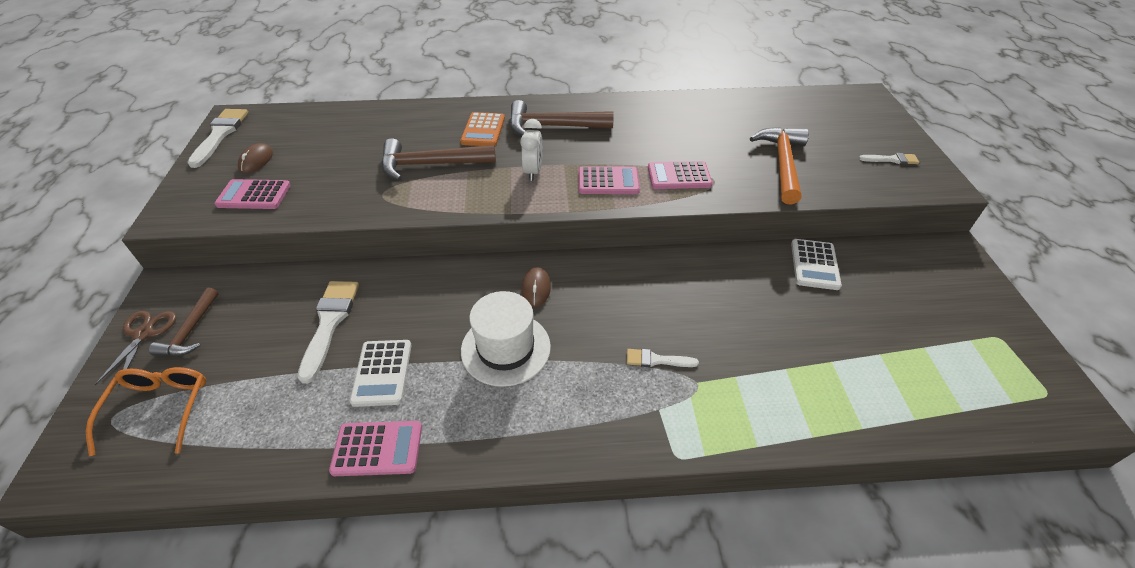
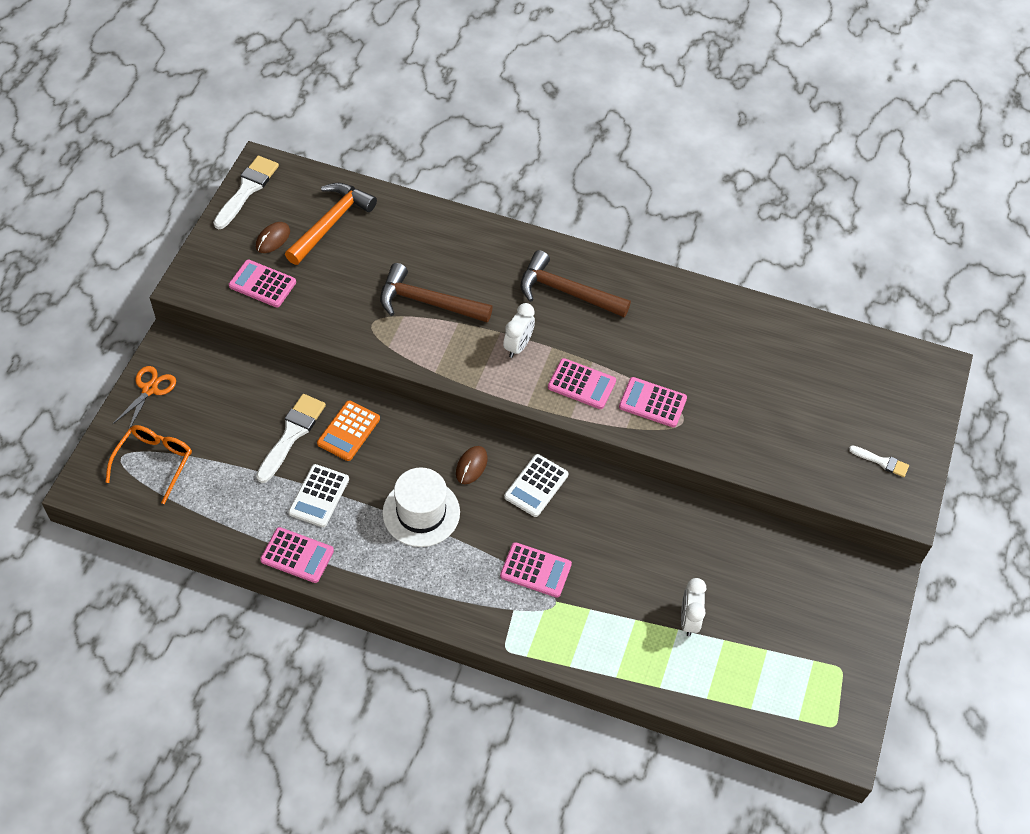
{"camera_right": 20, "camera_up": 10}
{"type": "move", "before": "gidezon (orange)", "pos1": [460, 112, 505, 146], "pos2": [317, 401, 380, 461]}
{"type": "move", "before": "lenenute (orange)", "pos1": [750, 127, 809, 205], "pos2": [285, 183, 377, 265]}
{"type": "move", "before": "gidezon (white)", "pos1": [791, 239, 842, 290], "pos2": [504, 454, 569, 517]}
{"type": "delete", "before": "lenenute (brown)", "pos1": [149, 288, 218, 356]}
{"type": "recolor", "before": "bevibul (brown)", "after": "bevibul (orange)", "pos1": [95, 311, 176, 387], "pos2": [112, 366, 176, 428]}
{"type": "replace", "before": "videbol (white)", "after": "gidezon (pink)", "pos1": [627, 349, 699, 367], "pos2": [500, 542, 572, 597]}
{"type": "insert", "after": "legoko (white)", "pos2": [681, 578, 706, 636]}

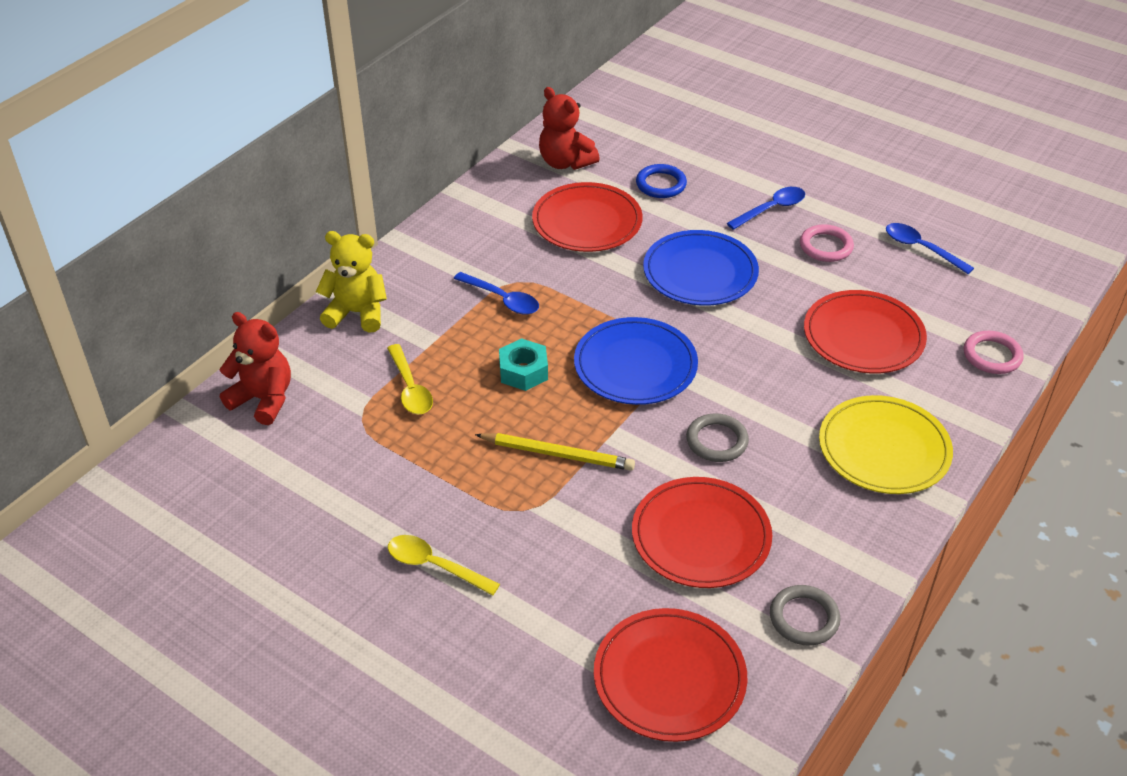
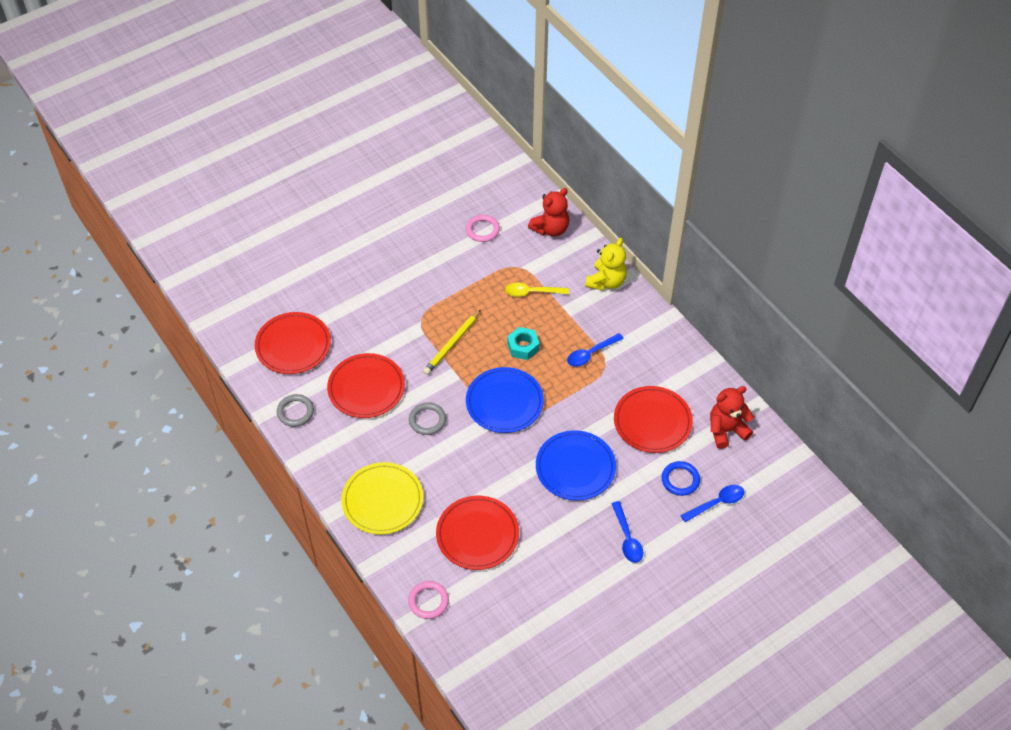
{"camera_right": 110, "camera_up": 10}
{"type": "move", "before": "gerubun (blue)", "pos1": [886, 223, 974, 274], "pos2": [680, 485, 744, 522]}
{"type": "move", "before": "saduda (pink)", "pos1": [800, 224, 854, 262], "pos2": [466, 215, 500, 242]}
{"type": "delete", "before": "gerubun (yellow)", "pos1": [388, 535, 500, 596]}

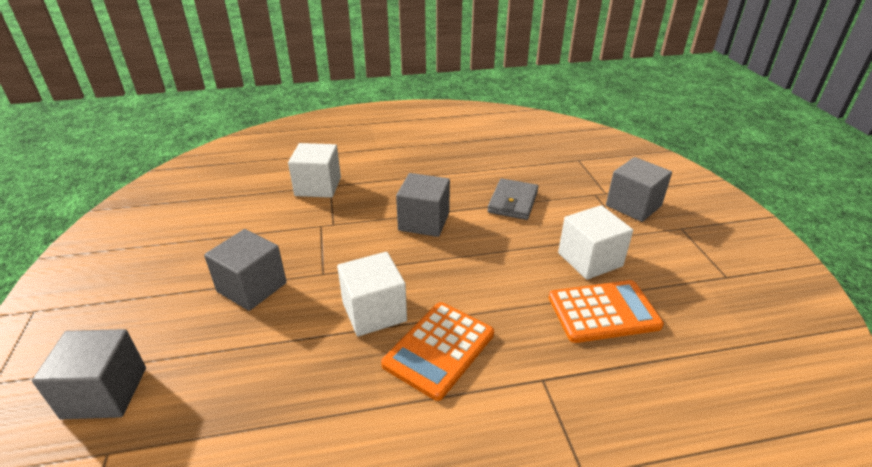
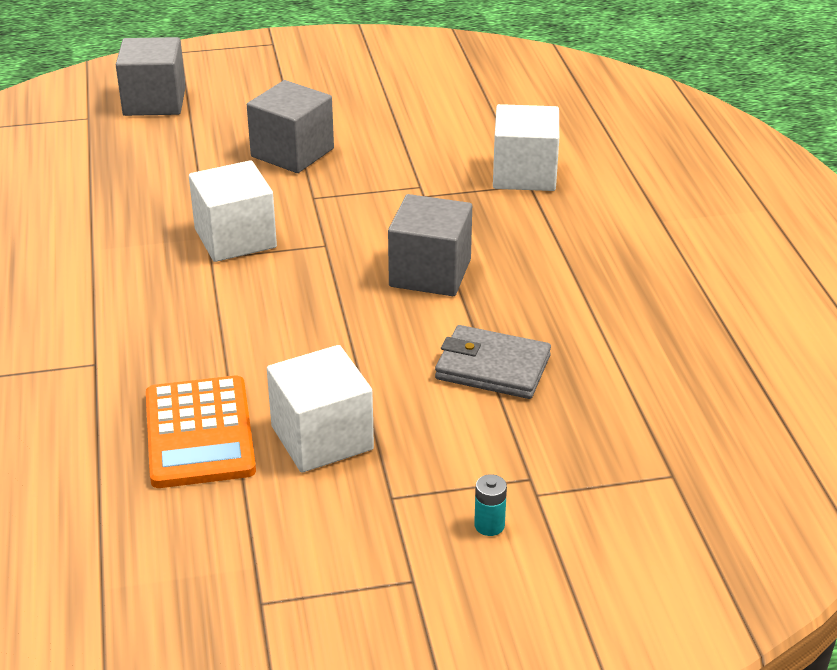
{"camera_right": 90, "camera_up": 0}
{"type": "replace", "before": "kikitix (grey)", "after": "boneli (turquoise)", "pos1": [606, 157, 672, 222], "pos2": [474, 474, 507, 536]}
{"type": "delete", "before": "gidezon (orange)", "pos1": [381, 302, 494, 401]}

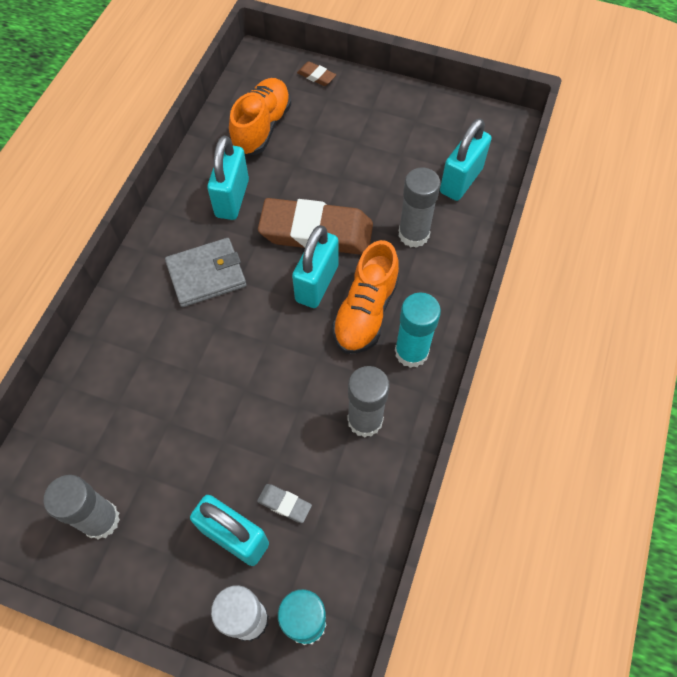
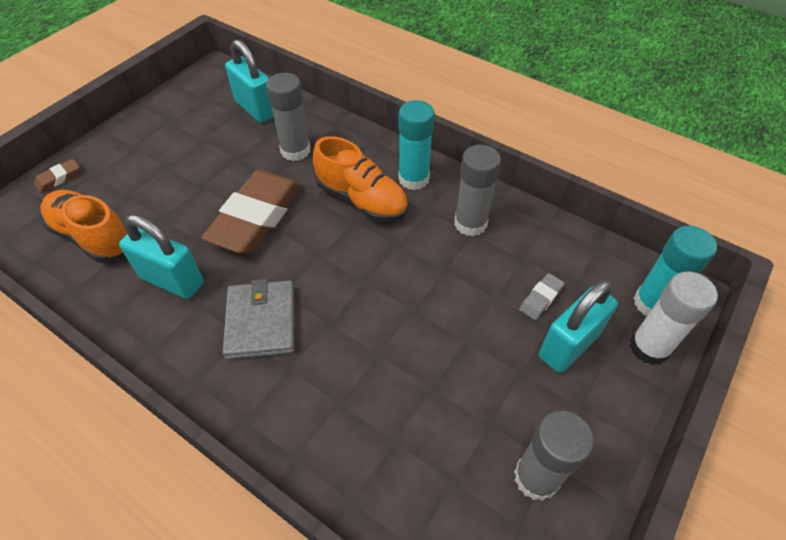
{"camera_right": -75, "camera_up": -10}
{"type": "delete", "before": "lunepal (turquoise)", "pos1": [292, 225, 339, 308]}

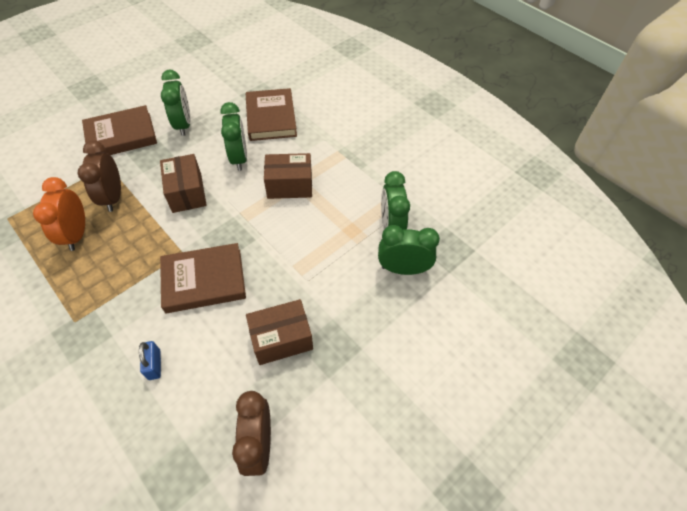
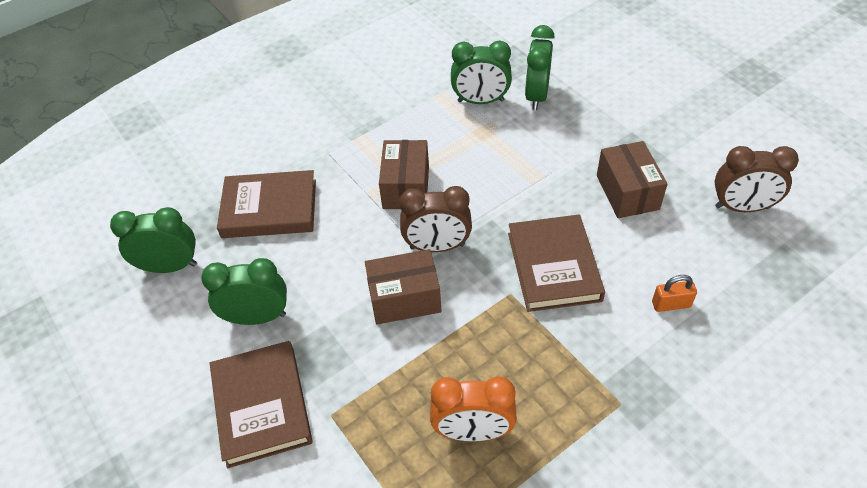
{"camera_right": -80, "camera_up": -5}
{"type": "move", "before": "legoko (green)", "pos1": [220, 102, 247, 171], "pos2": [110, 207, 197, 273]}
{"type": "move", "before": "legoko (brown)", "pos1": [78, 141, 121, 212], "pos2": [399, 186, 472, 252]}
{"type": "recolor", "before": "lunepal (blue)", "after": "lunepal (orange)", "pos1": [139, 341, 161, 380], "pos2": [652, 275, 697, 312]}

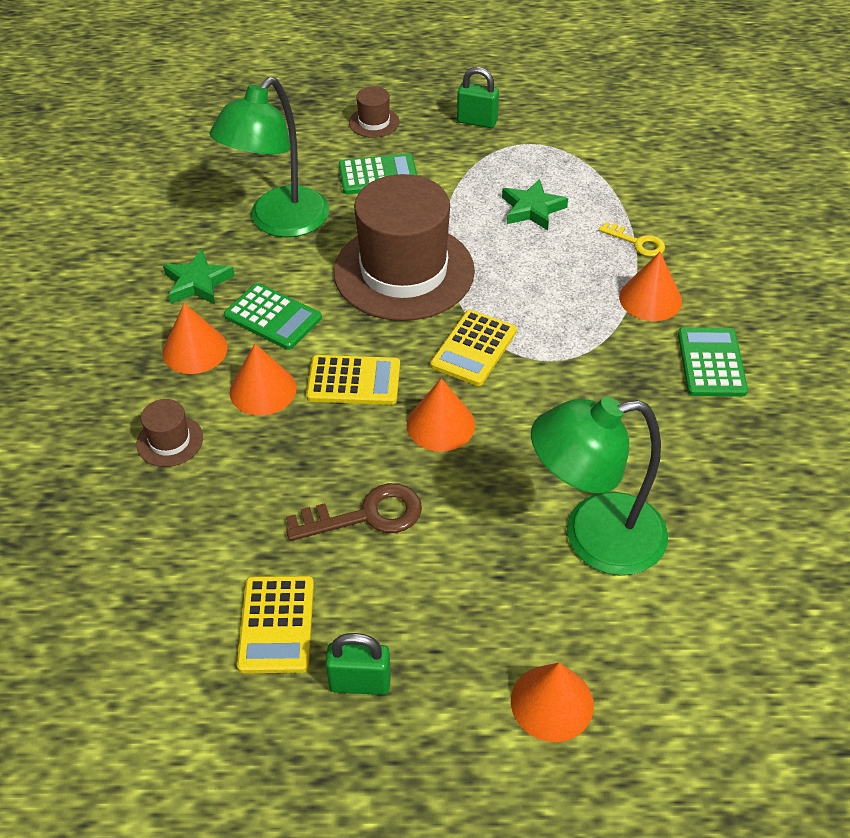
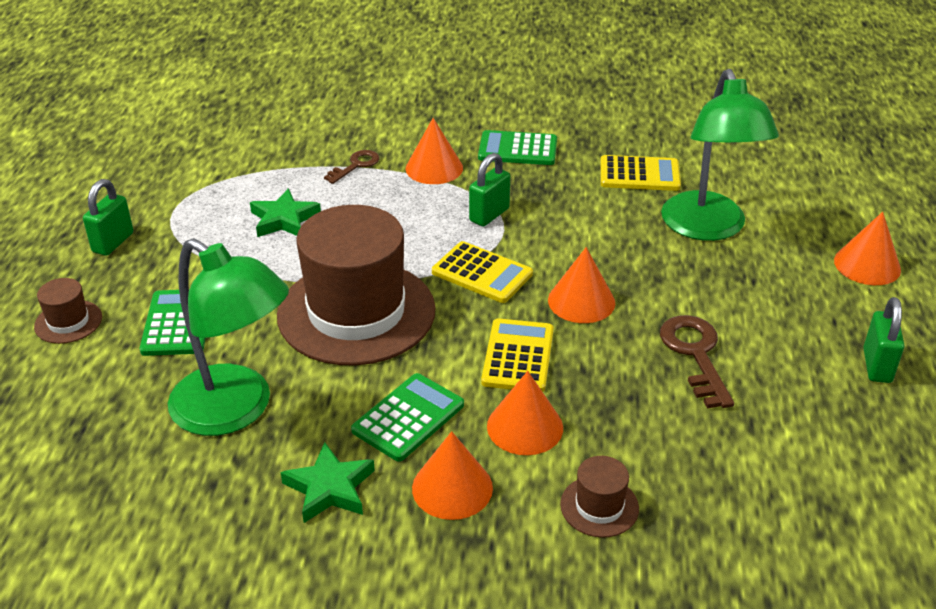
{"camera_right": -85, "camera_up": -10}
{"type": "recolor", "before": "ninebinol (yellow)", "after": "ninebinol (brown)", "pos1": [598, 222, 665, 257], "pos2": [324, 150, 379, 184]}
{"type": "move", "before": "gidezon (yellow)", "pos1": [237, 576, 314, 673], "pos2": [600, 155, 681, 191]}
{"type": "insert", "after": "lunepal (green)", "pos2": [469, 153, 510, 227]}

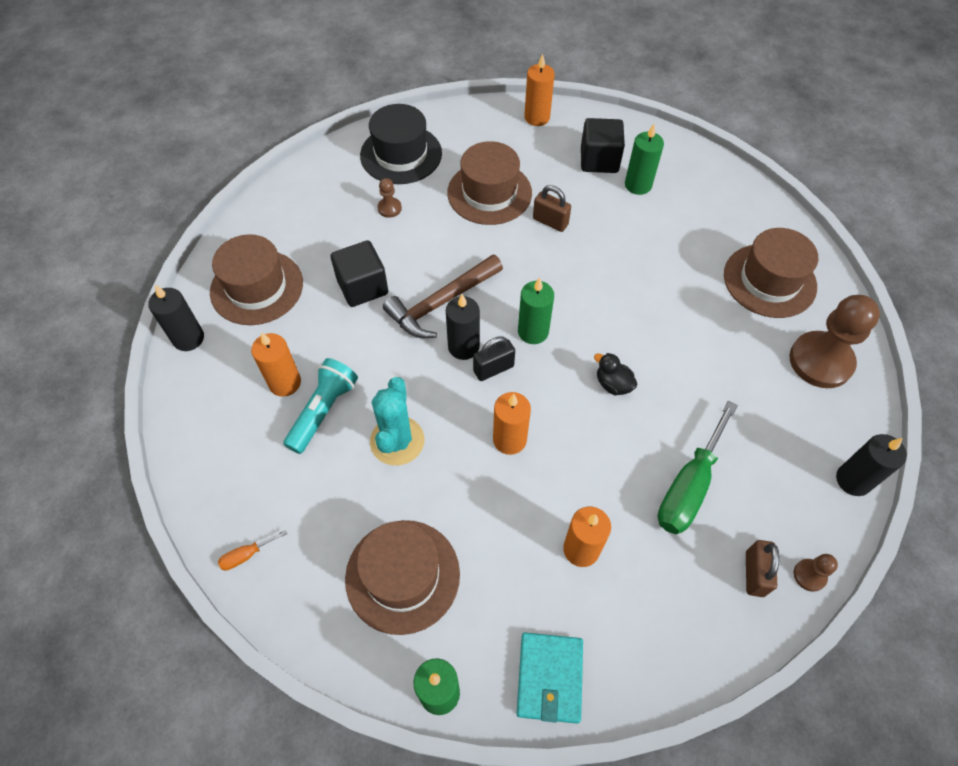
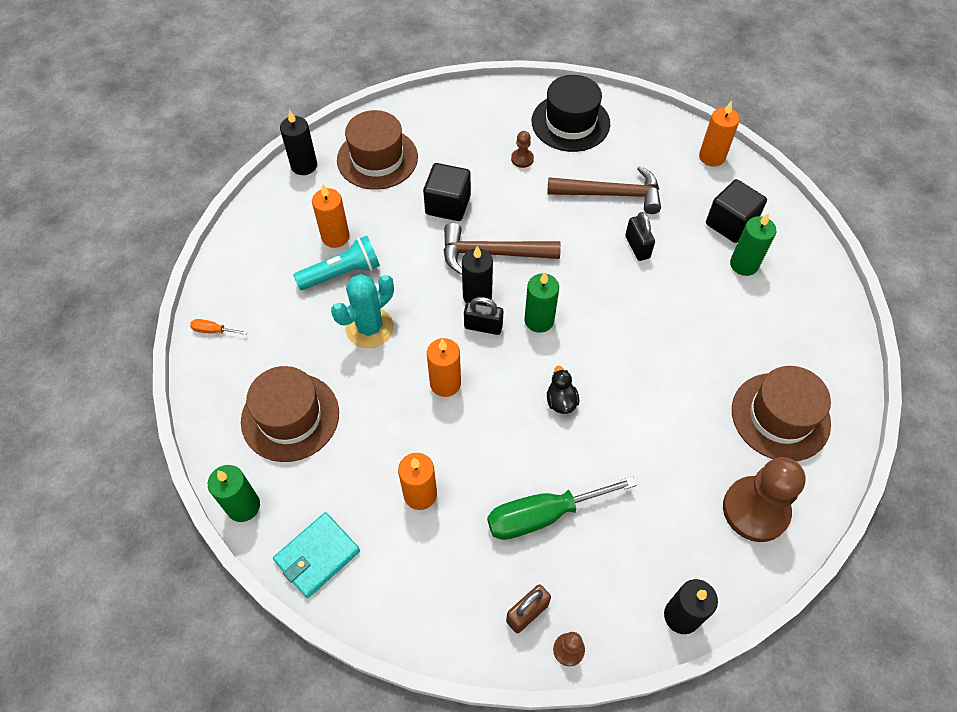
{"camera_right": 40, "camera_up": 0}
{"type": "replace", "before": "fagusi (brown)", "after": "lenenute (brown)", "pos1": [447, 141, 532, 225], "pos2": [547, 166, 661, 214]}
{"type": "recolor", "before": "lunepal (brown)", "after": "lunepal (black)", "pos1": [533, 185, 571, 232], "pos2": [625, 212, 655, 261]}

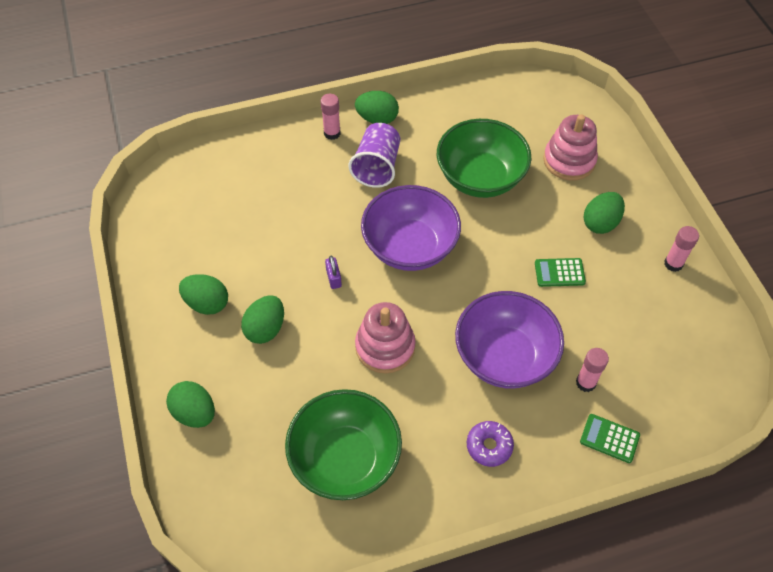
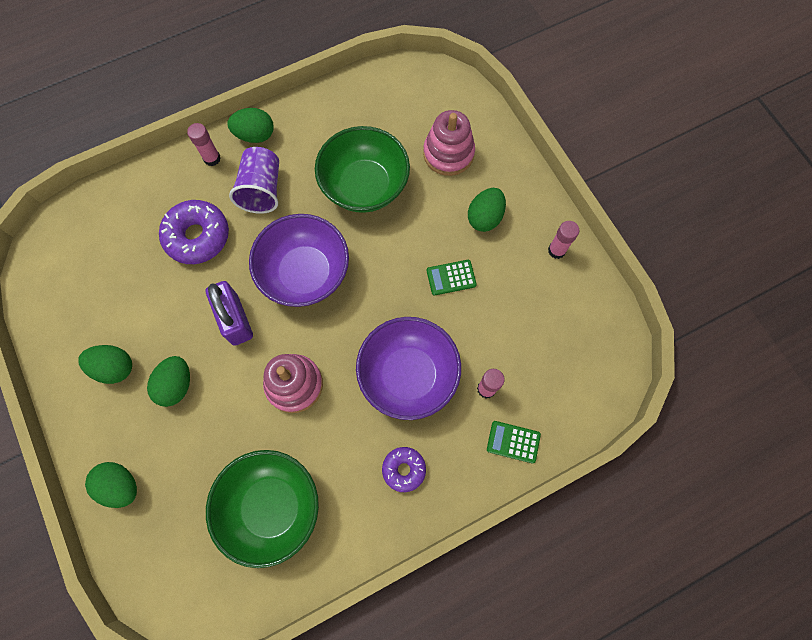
{"camera_right": -10, "camera_up": 15}
{"type": "resize", "before": "lunepal (purple)", "pos1": [325, 256, 342, 289], "pos2": [205, 281, 253, 346], "scale": 2.13}
{"type": "insert", "after": "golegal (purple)", "pos2": [159, 200, 229, 264]}

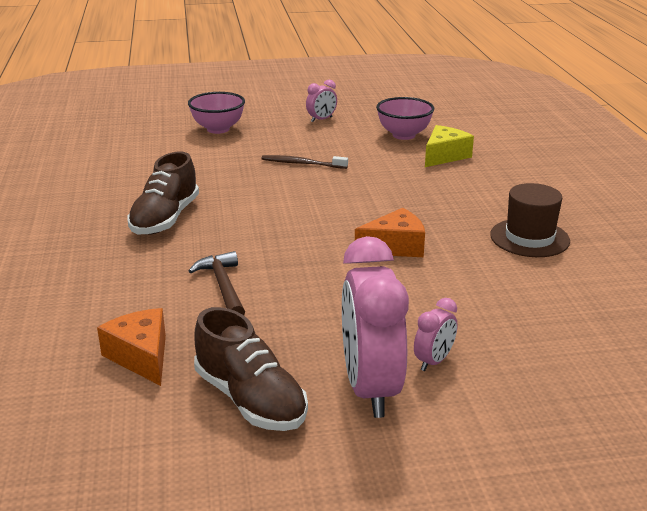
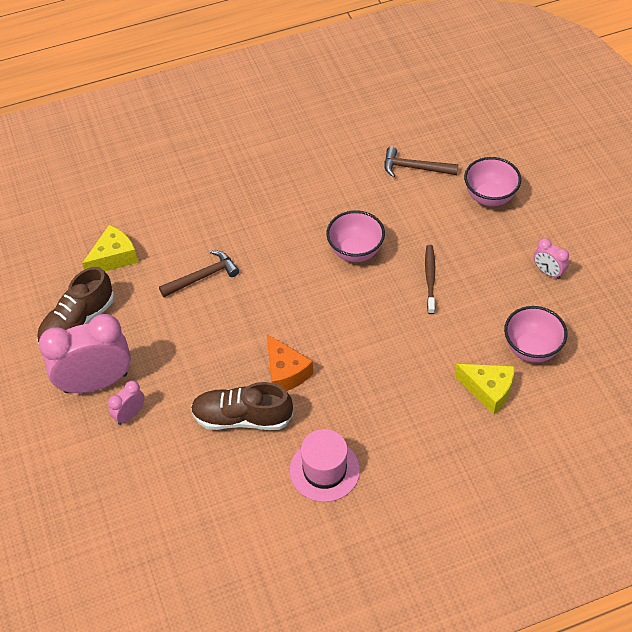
{"camera_right": 80, "camera_up": 25}
{"type": "move", "before": "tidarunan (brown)", "pos1": [128, 152, 199, 234], "pos2": [191, 382, 293, 430]}
{"type": "recolor", "before": "fagusi (brown)", "after": "fagusi (pink)", "pos1": [490, 183, 570, 257], "pos2": [290, 429, 360, 502]}
{"type": "rotate", "before": "legoko (pink)", "pos1": [414, 298, 458, 371], "pos2": [108, 381, 144, 425], "turn": 105}
{"type": "recolor", "before": "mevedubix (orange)", "after": "mevedubix (yellow)", "pos1": [97, 308, 166, 386], "pos2": [82, 225, 138, 271]}
{"type": "insert", "after": "lenenute (brown)", "pos2": [384, 147, 459, 177]}
{"type": "insert", "after": "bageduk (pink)", "pos2": [326, 210, 385, 262]}

